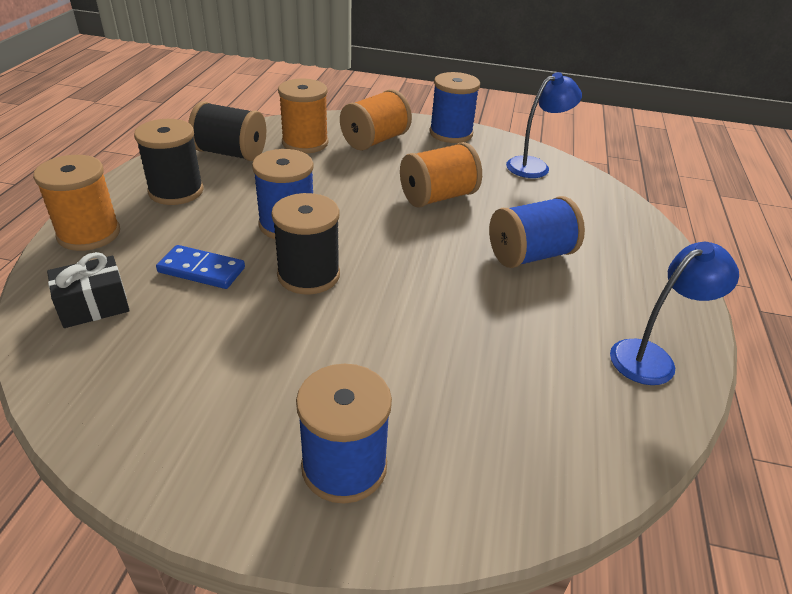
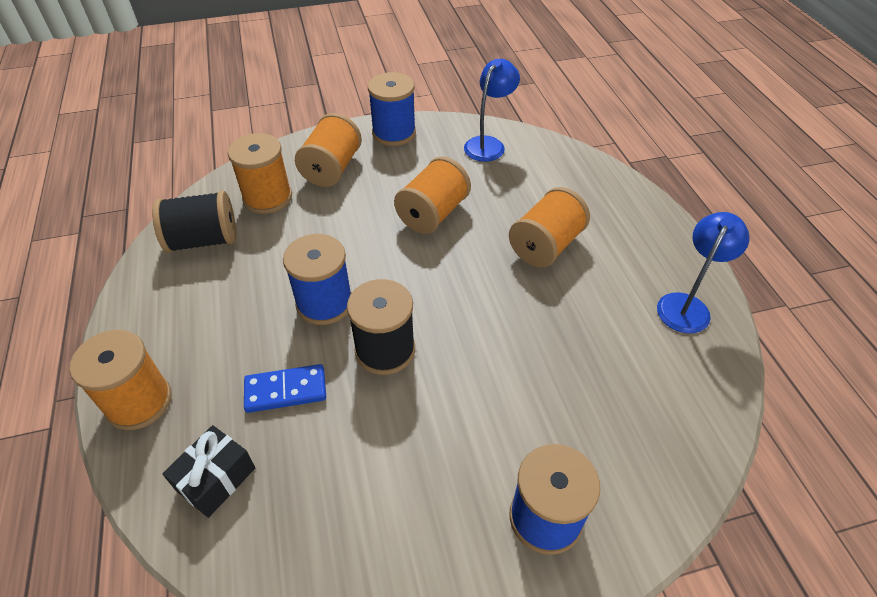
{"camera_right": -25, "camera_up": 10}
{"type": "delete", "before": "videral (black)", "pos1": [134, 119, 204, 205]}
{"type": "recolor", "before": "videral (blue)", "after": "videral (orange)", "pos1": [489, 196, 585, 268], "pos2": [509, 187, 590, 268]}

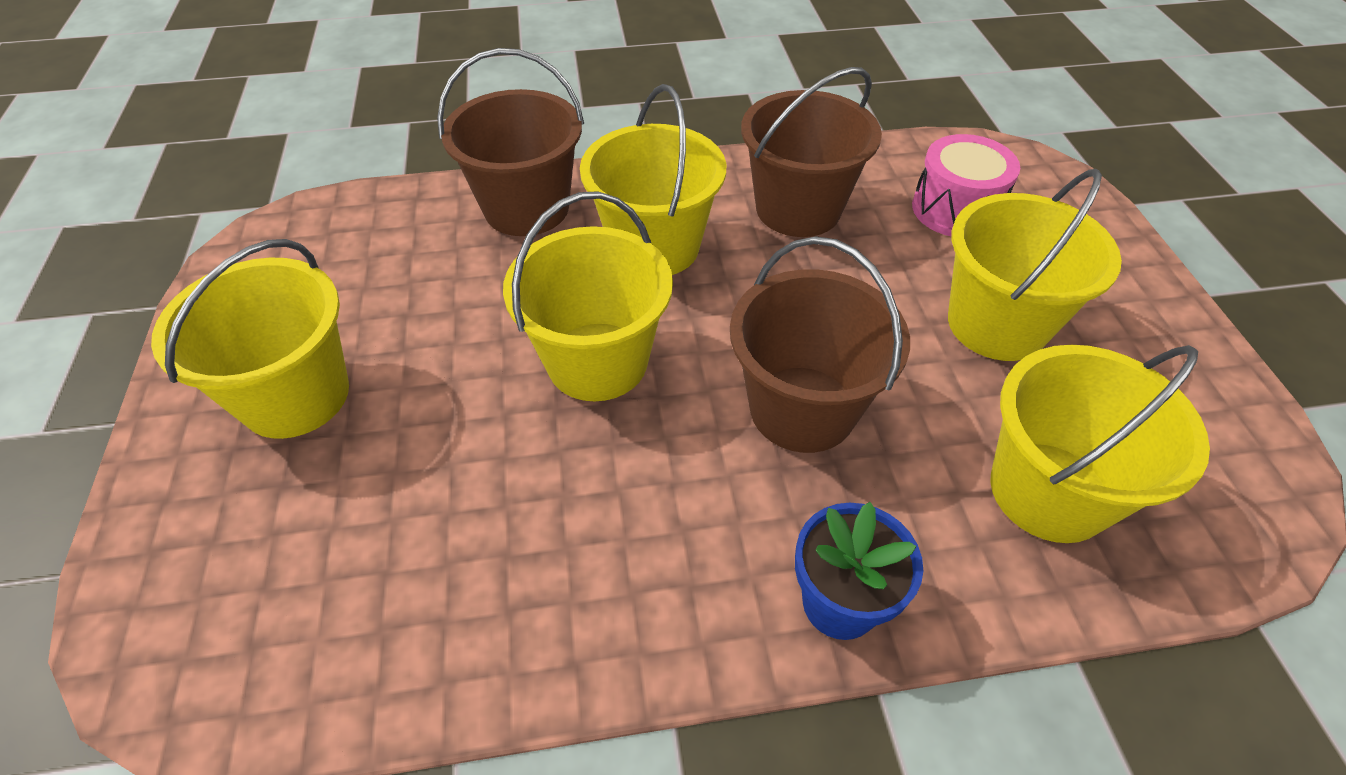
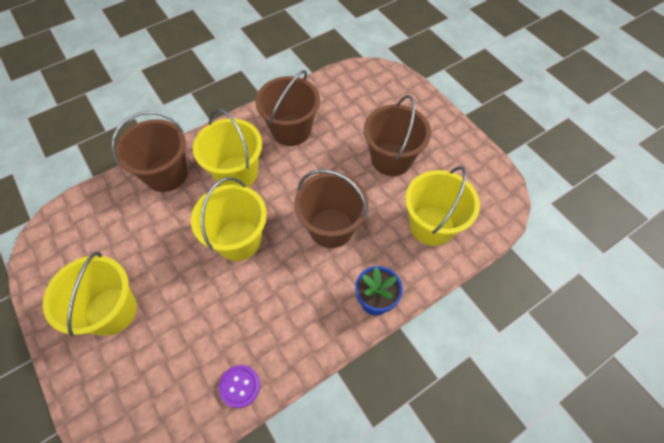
{"camera_right": -25, "camera_up": 10}
{"type": "delete", "before": "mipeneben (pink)", "pos1": [912, 134, 1020, 237]}
{"type": "recolor", "before": "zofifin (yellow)", "after": "zofifin (brown)", "pos1": [948, 169, 1122, 361], "pos2": [364, 95, 431, 176]}
{"type": "insert", "after": "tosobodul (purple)", "pos2": [219, 365, 260, 408]}

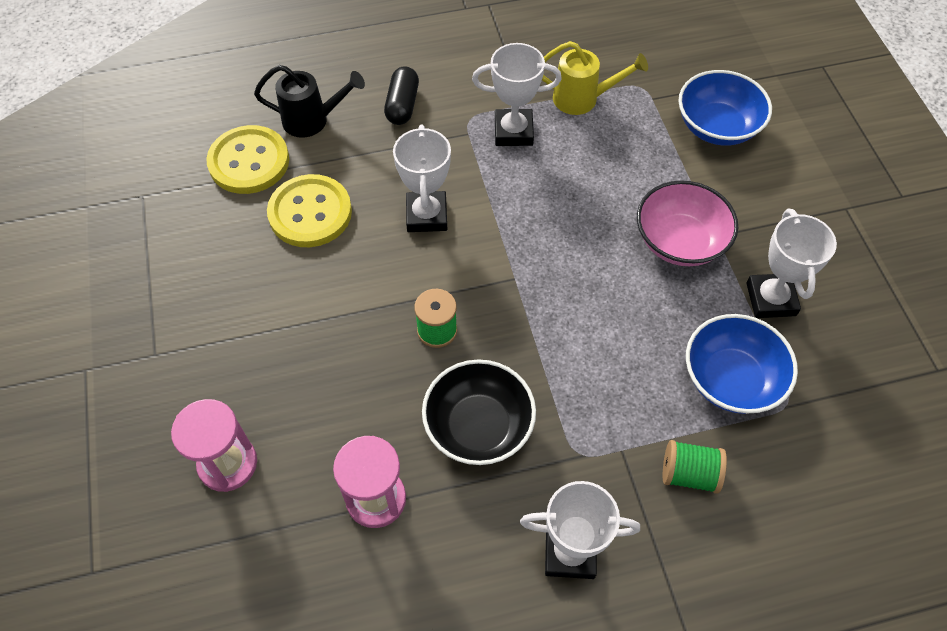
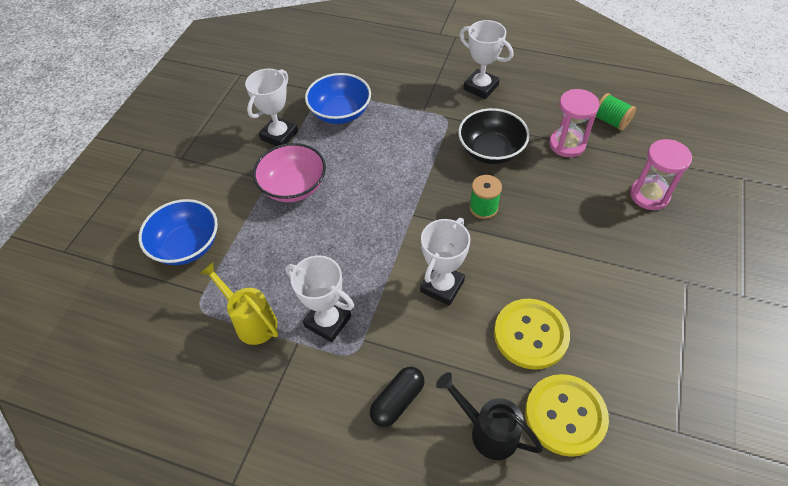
{"camera_right": -145, "camera_up": -5}
{"type": "move", "before": "videral (green)", "pos1": [663, 440, 727, 494], "pos2": [595, 93, 636, 131]}

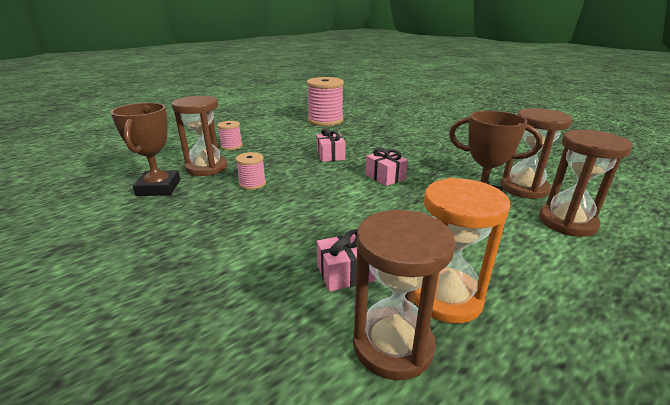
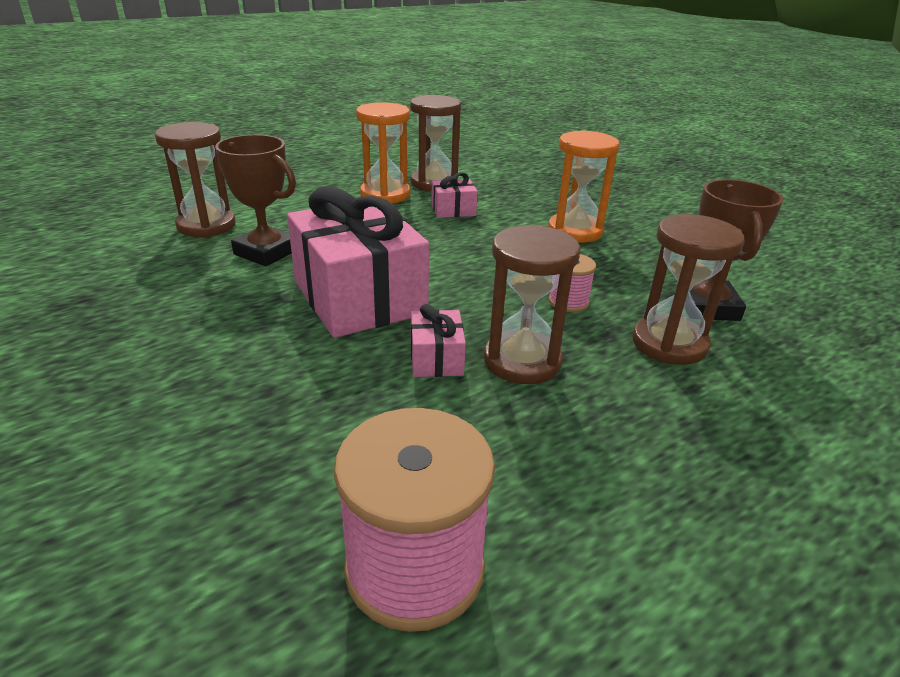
{"camera_right": -175, "camera_up": 5}
{"type": "move", "before": "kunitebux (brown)", "pos1": [501, 108, 572, 199], "pos2": [484, 225, 581, 384]}
{"type": "delete", "before": "videral (pink)", "pos1": [217, 121, 242, 150]}
{"type": "resize", "before": "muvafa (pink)", "pos1": [365, 148, 408, 186], "pos2": [287, 186, 429, 338], "scale": 2.26}
{"type": "insert", "after": "kunitebux (orange)", "pos2": [548, 130, 620, 243]}

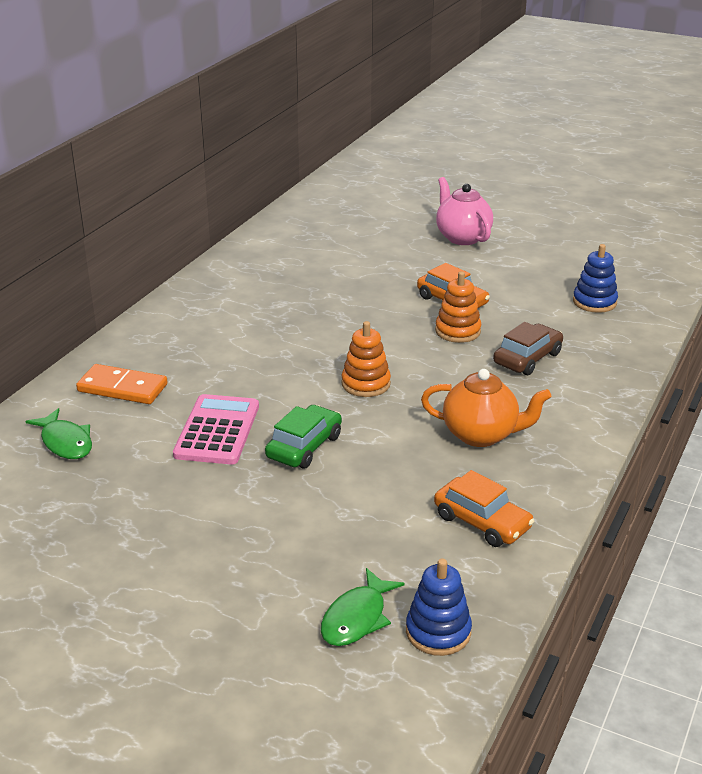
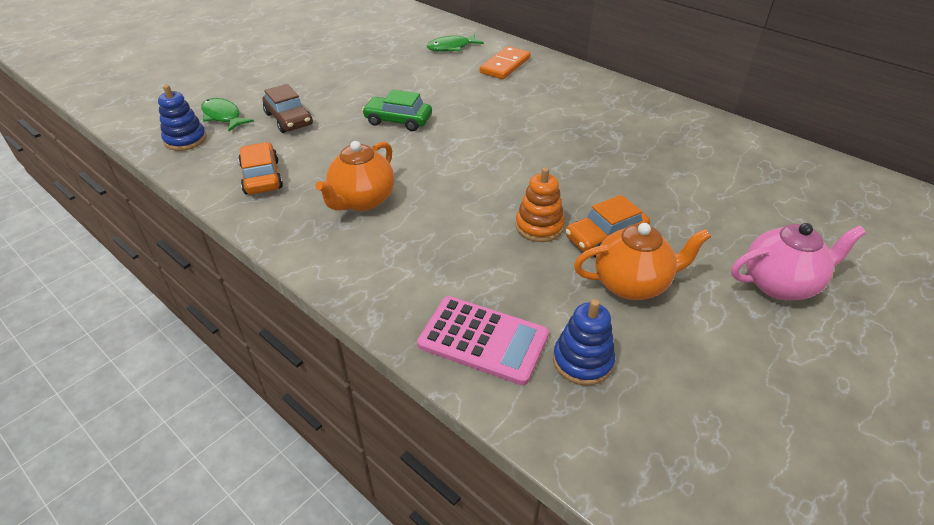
{"camera_right": 105, "camera_up": 10}
{"type": "delete", "before": "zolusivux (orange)", "pos1": [342, 321, 391, 397]}
{"type": "move", "before": "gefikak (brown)", "pos1": [493, 322, 563, 375], "pos2": [262, 84, 313, 133]}
{"type": "move", "before": "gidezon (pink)", "pos1": [173, 394, 259, 465], "pos2": [417, 296, 549, 385]}
{"type": "rotate", "before": "gefikak (green)", "pos1": [265, 405, 342, 468], "pos2": [362, 90, 432, 131], "turn": 150}
{"type": "rotate", "before": "gefikak (orange)", "pos1": [434, 470, 534, 547], "pos2": [238, 142, 283, 195], "turn": 105}
{"type": "insert", "after": "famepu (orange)", "pos2": [574, 223, 711, 300]}

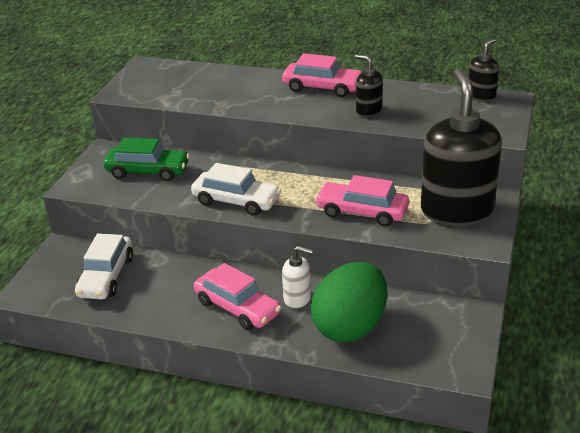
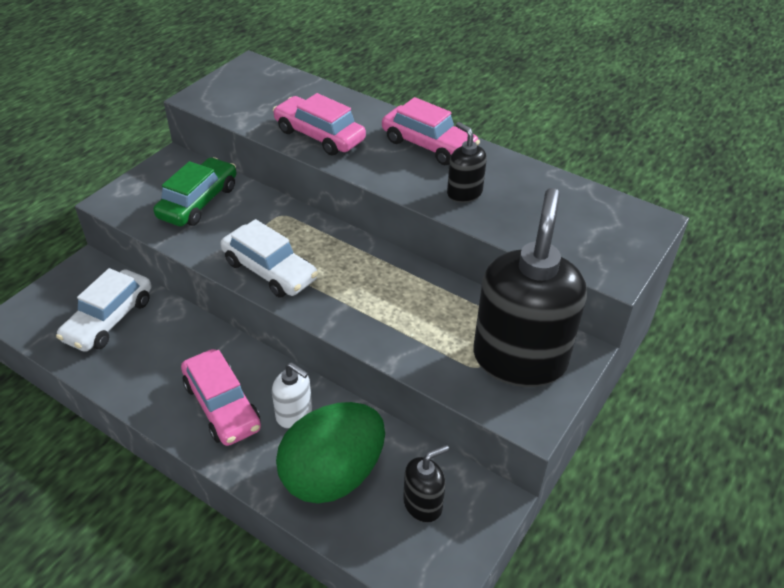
{"camera_right": 15, "camera_up": 10}
{"type": "move", "before": "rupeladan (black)", "pos1": [468, 38, 499, 101], "pos2": [403, 445, 449, 523]}
{"type": "rotate", "before": "gefikak (green)", "pos1": [104, 138, 190, 181], "pos2": [153, 157, 237, 226], "turn": -90}
{"type": "move", "before": "gefikak (pink)", "pos1": [315, 175, 409, 226], "pos2": [273, 93, 366, 155]}

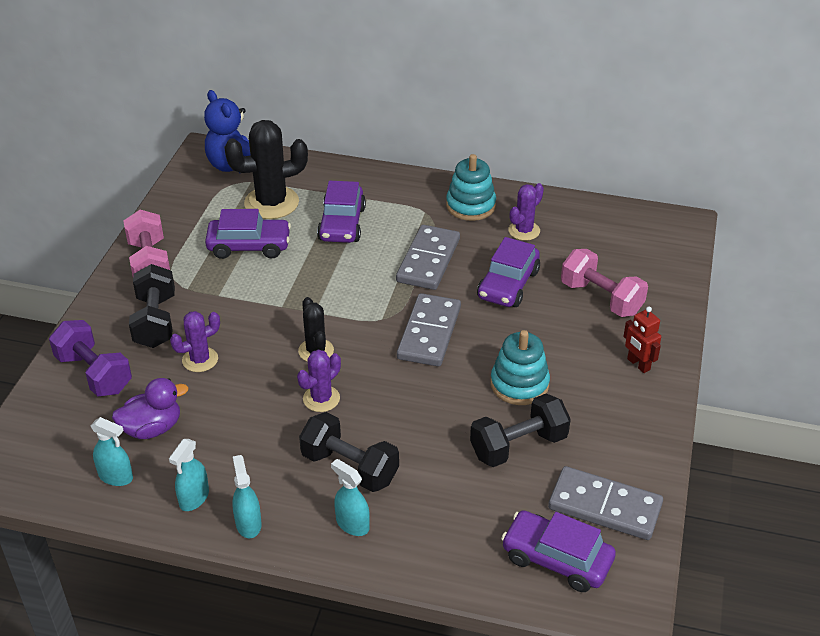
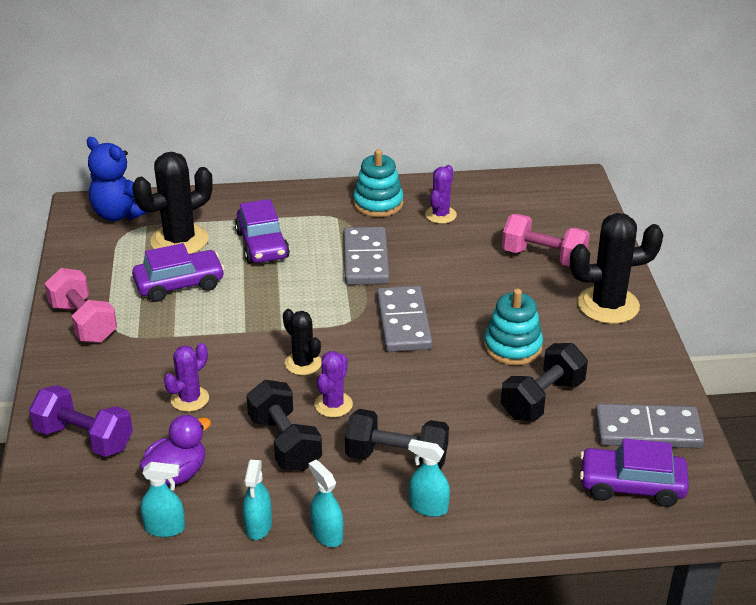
{"camera_right": -20, "camera_up": -5}
{"type": "delete", "before": "gefikak (purple)", "pos1": [477, 237, 540, 307]}
{"type": "move", "before": "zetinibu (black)", "pos1": [129, 264, 175, 348], "pos2": [246, 380, 322, 471]}
{"type": "replace", "before": "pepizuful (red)", "after": "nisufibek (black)", "pos1": [623, 307, 661, 373], "pos2": [570, 213, 664, 324]}

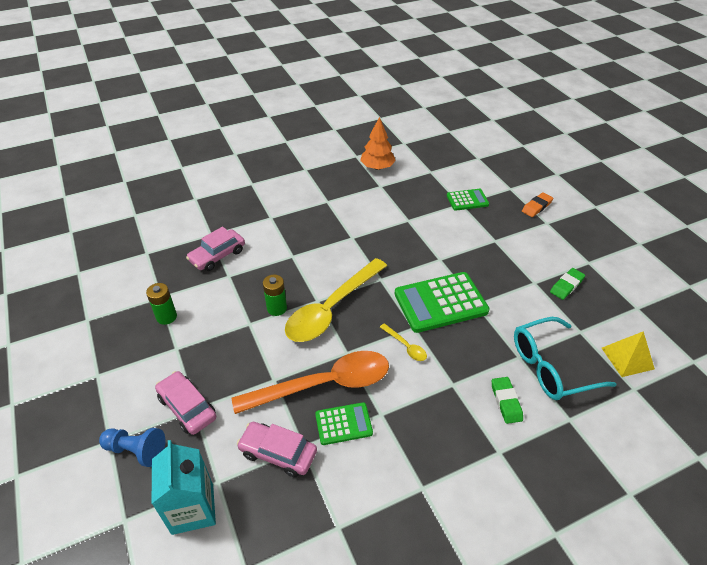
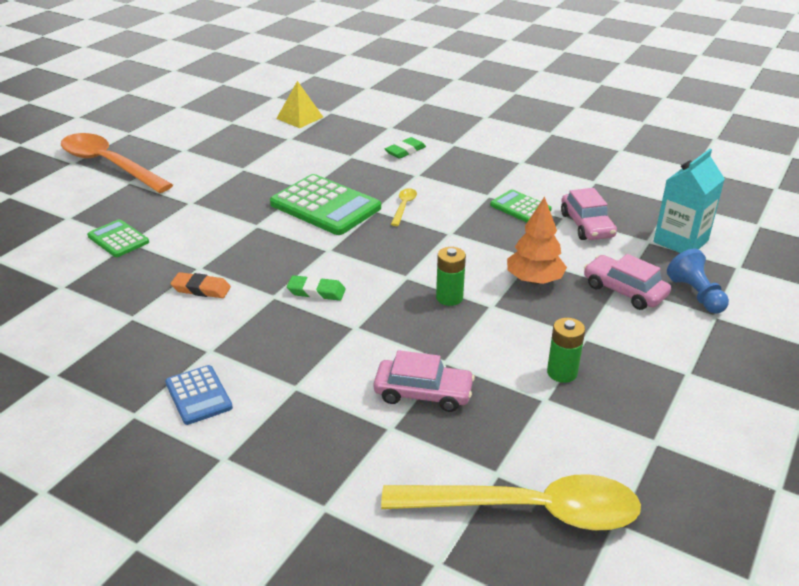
{"camera_right": -125, "camera_up": -10}
{"type": "move", "before": "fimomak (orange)", "pos1": [360, 117, 396, 170], "pos2": [507, 197, 567, 284]}
{"type": "move", "before": "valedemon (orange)", "pos1": [522, 192, 553, 217], "pos2": [171, 272, 231, 298]}
{"type": "move", "before": "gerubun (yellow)", "pos1": [285, 258, 387, 342], "pos2": [381, 474, 641, 531]}
{"type": "move", "before": "valedemon (green)", "pos1": [550, 268, 585, 300], "pos2": [287, 275, 346, 301]}
{"type": "delete", "before": "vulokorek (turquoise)", "pos1": [514, 317, 617, 400]}
{"type": "move", "before": "gerubun (orange)", "pos1": [232, 351, 389, 414], "pos2": [61, 133, 173, 193]}
{"type": "rotate", "before": "gefikak (pink)", "pos1": [155, 371, 216, 435], "pos2": [584, 254, 671, 310], "turn": 120}
{"type": "insert", "after": "gidezon (blue)", "pos2": [165, 365, 233, 425]}

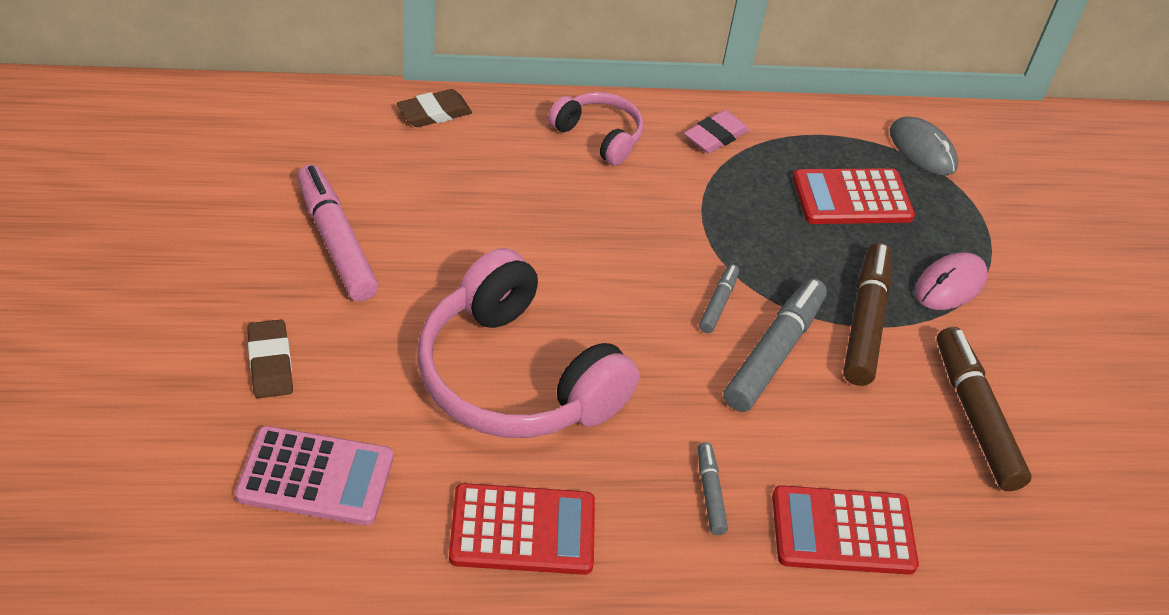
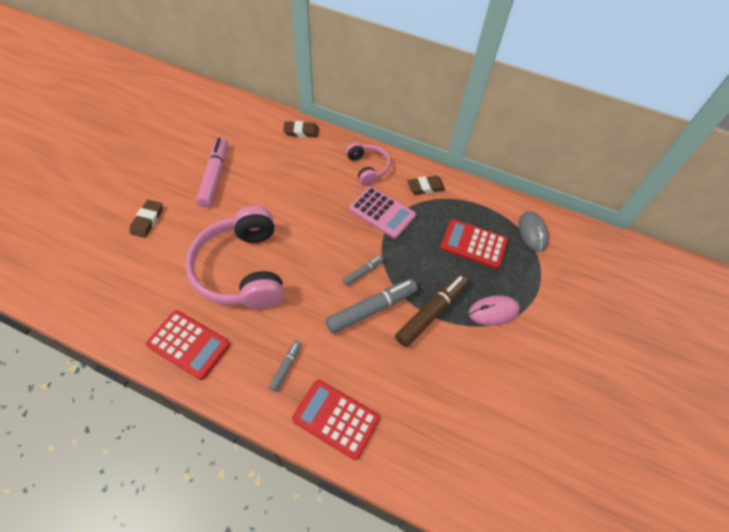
{"camera_right": 30, "camera_up": 10}
{"type": "recolor", "before": "valedemon (pink)", "after": "valedemon (brown)", "pos1": [684, 110, 749, 153], "pos2": [407, 176, 445, 195]}
{"type": "delete", "before": "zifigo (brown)", "pos1": [937, 327, 1032, 491]}
{"type": "move", "before": "gidezon (pink)", "pos1": [235, 426, 393, 526], "pos2": [349, 186, 416, 239]}

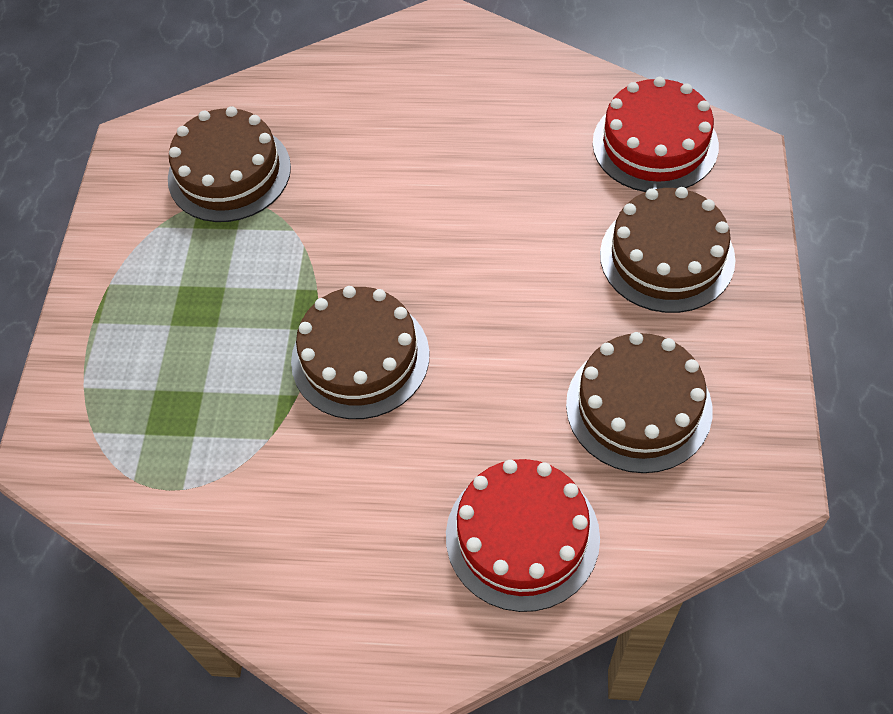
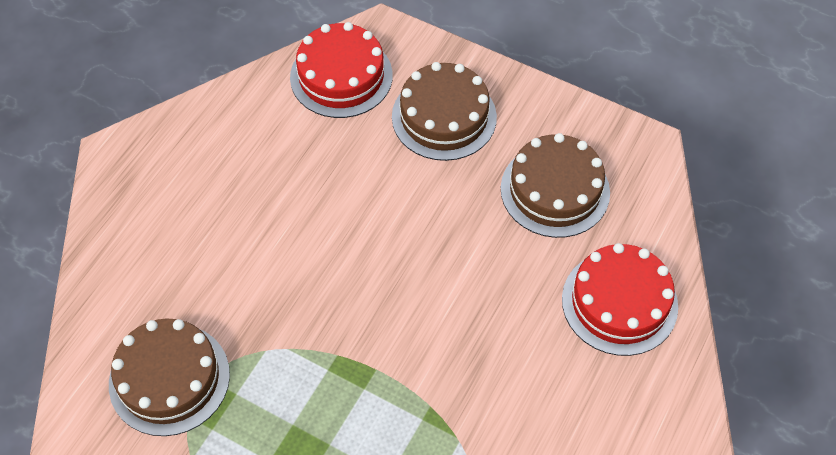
{"camera_right": -70, "camera_up": 0}
{"type": "delete", "before": "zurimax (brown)", "pos1": [291, 286, 430, 419]}

